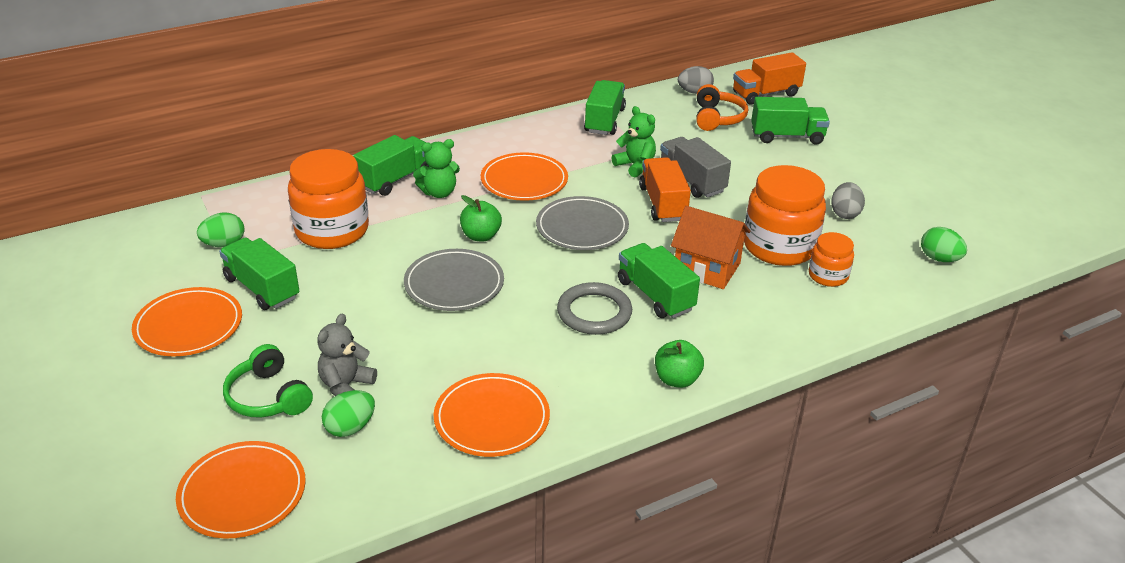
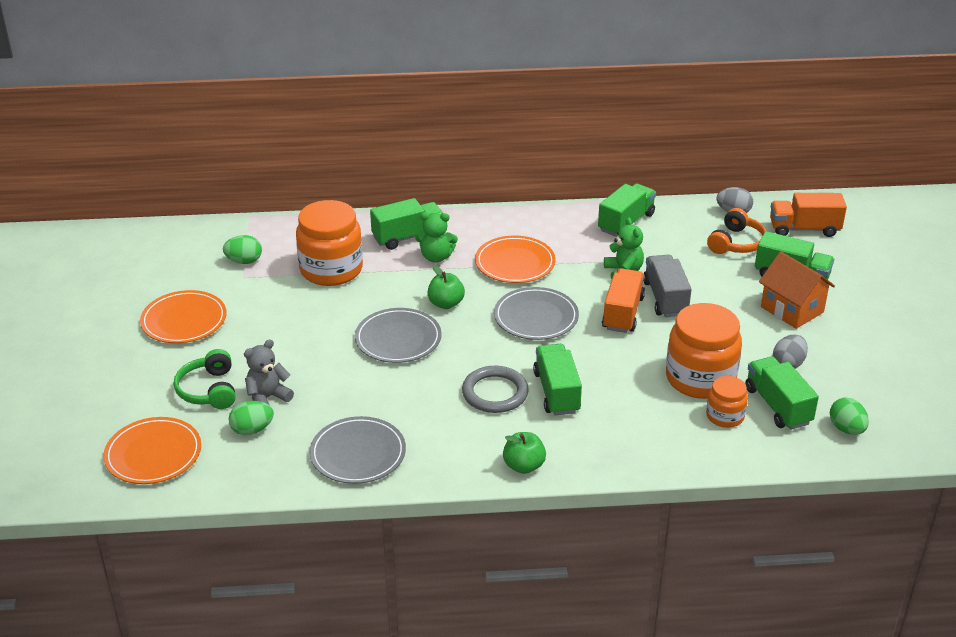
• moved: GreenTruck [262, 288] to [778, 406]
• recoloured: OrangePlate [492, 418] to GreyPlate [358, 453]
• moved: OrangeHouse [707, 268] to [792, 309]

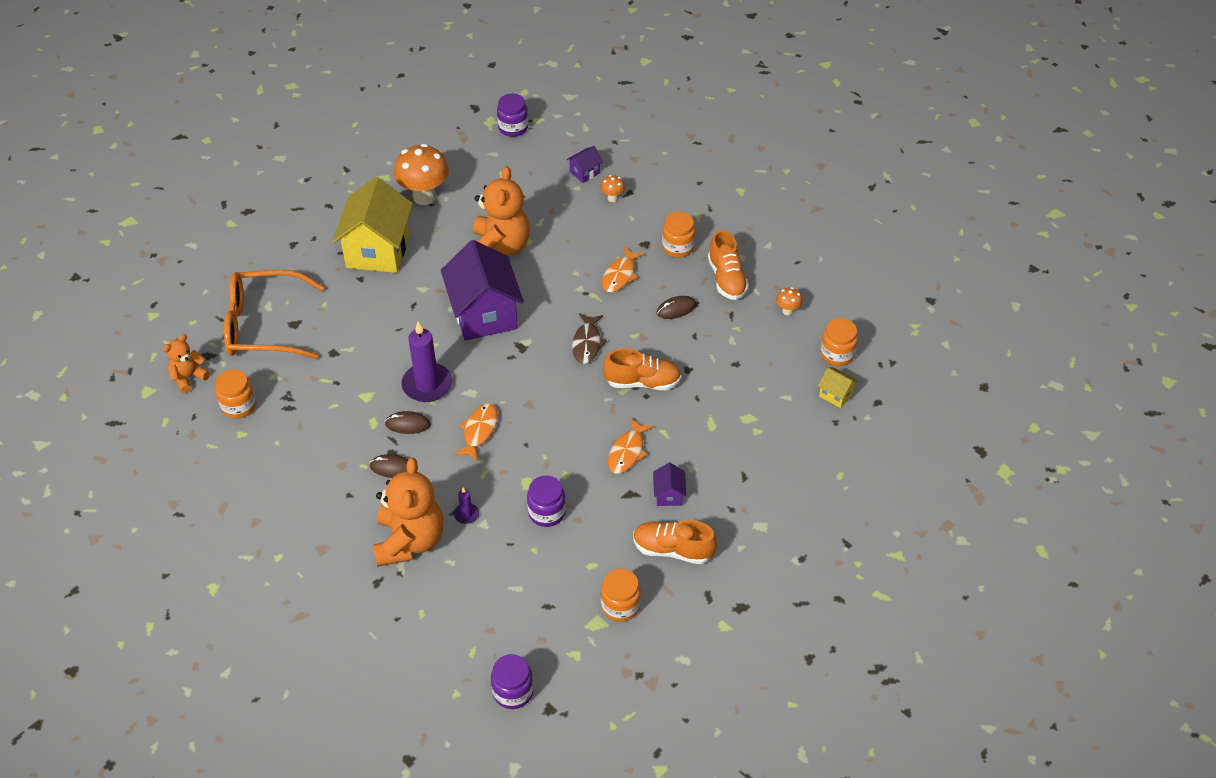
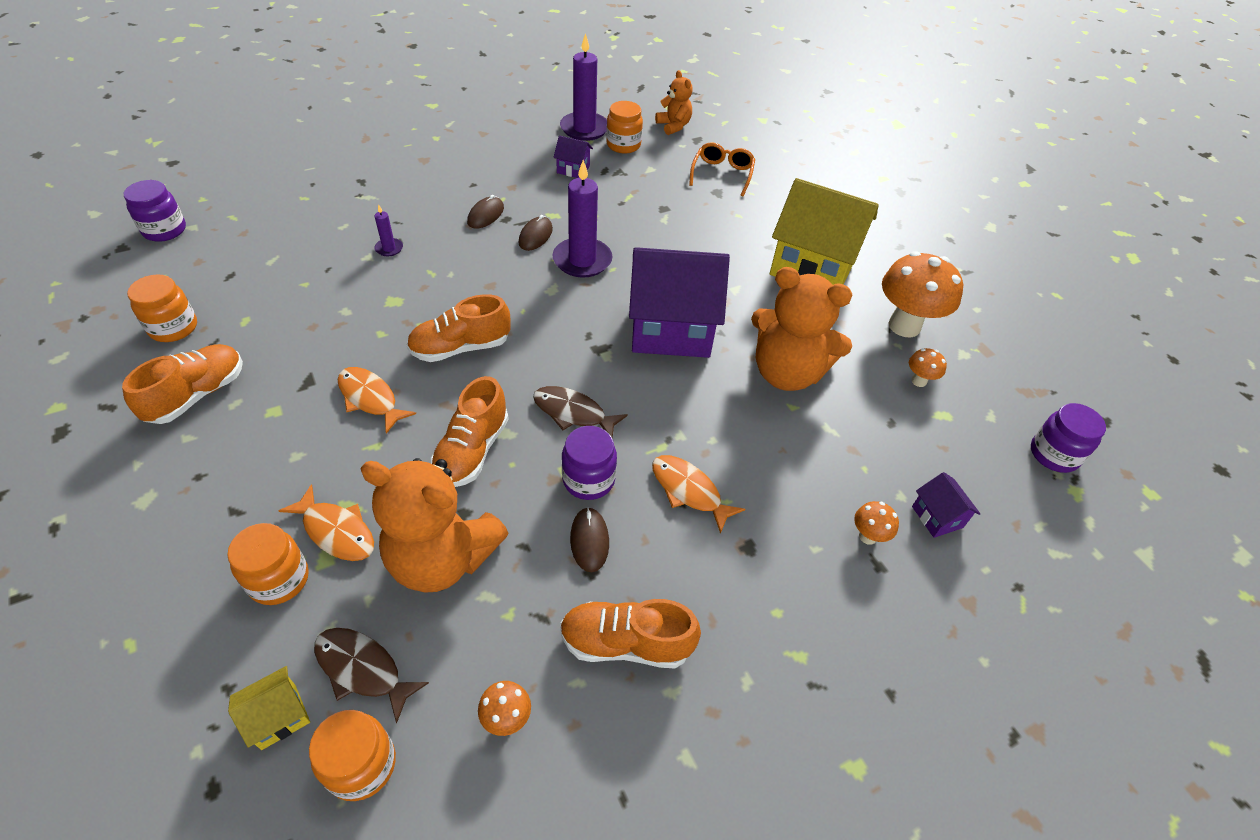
• resized: OrangeGlasses [264, 326] = [722, 174] x0.53
• moved: OrangeTeddyBear [409, 541] to [442, 558]
• moved: OrangeFish [479, 431] to [336, 531]
• moved: PurpleJar [546, 513] to [588, 480]
• moved: PurpleHouse [669, 494] to [573, 169]
• moved: OrangeJar [678, 247] to [279, 579]
• added: BrownFish [362, 669]
• added: OrangeShoe [460, 347]
• added: PurpleCandle [584, 129]
• added: OrangeMushroom [918, 381]

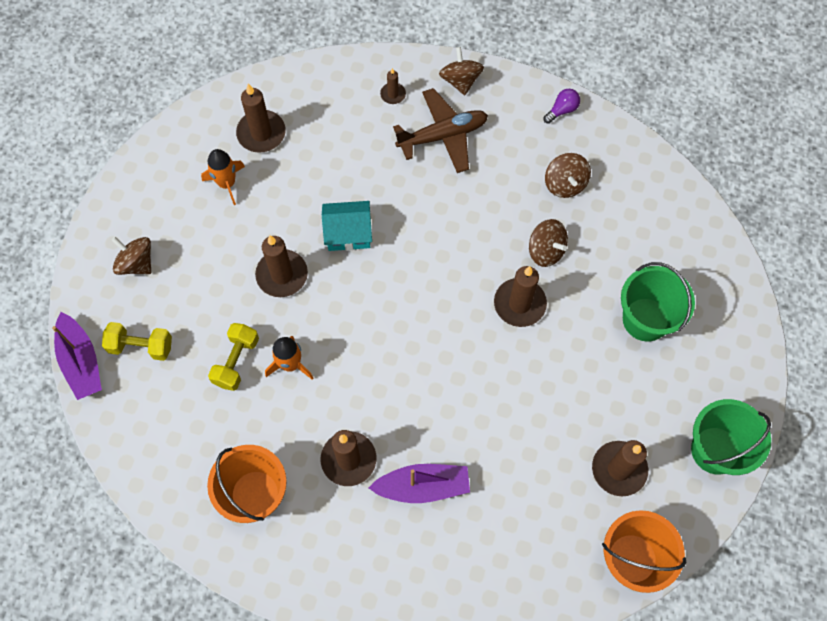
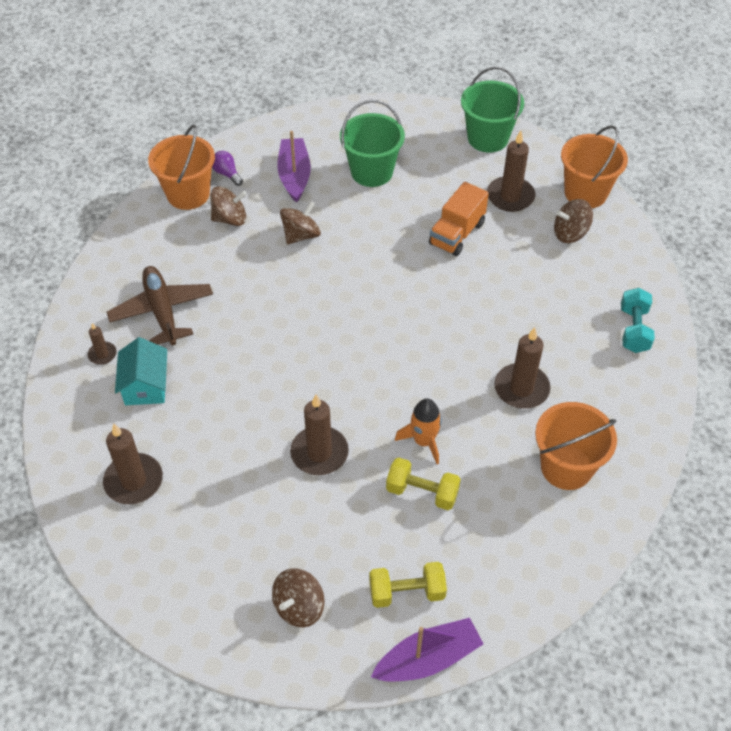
• turned: YellowDumbbell [141, 346] = [407, 592] 75 degrees clockwise
• removed: OrangeRocket [227, 183]
• moved: TurquoiseHouse [348, 233] to [145, 385]
• moved: PurpleBoat [423, 486] to [294, 176]
• moved: BrownSpinningTop [460, 81] to [570, 233]
• removed: BrownCandle [519, 304]
• moved: PurpleLightBulb [562, 110] to [227, 174]
• added: OrangeBucket [188, 194]
• added: OrangeTruck [457, 234]
• added: TurquoiseDumbbell [634, 330]

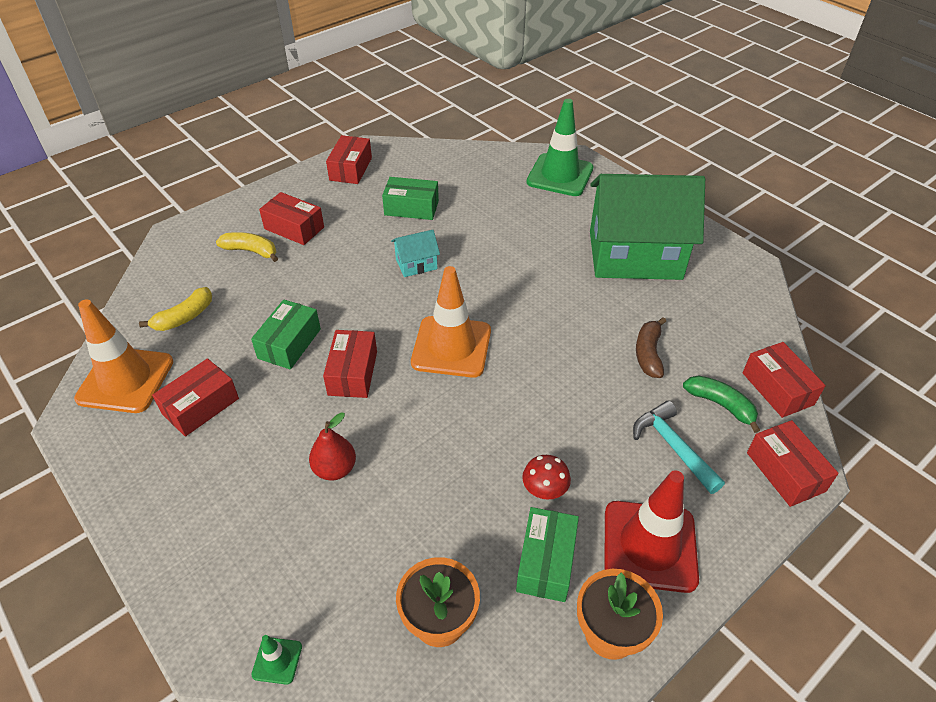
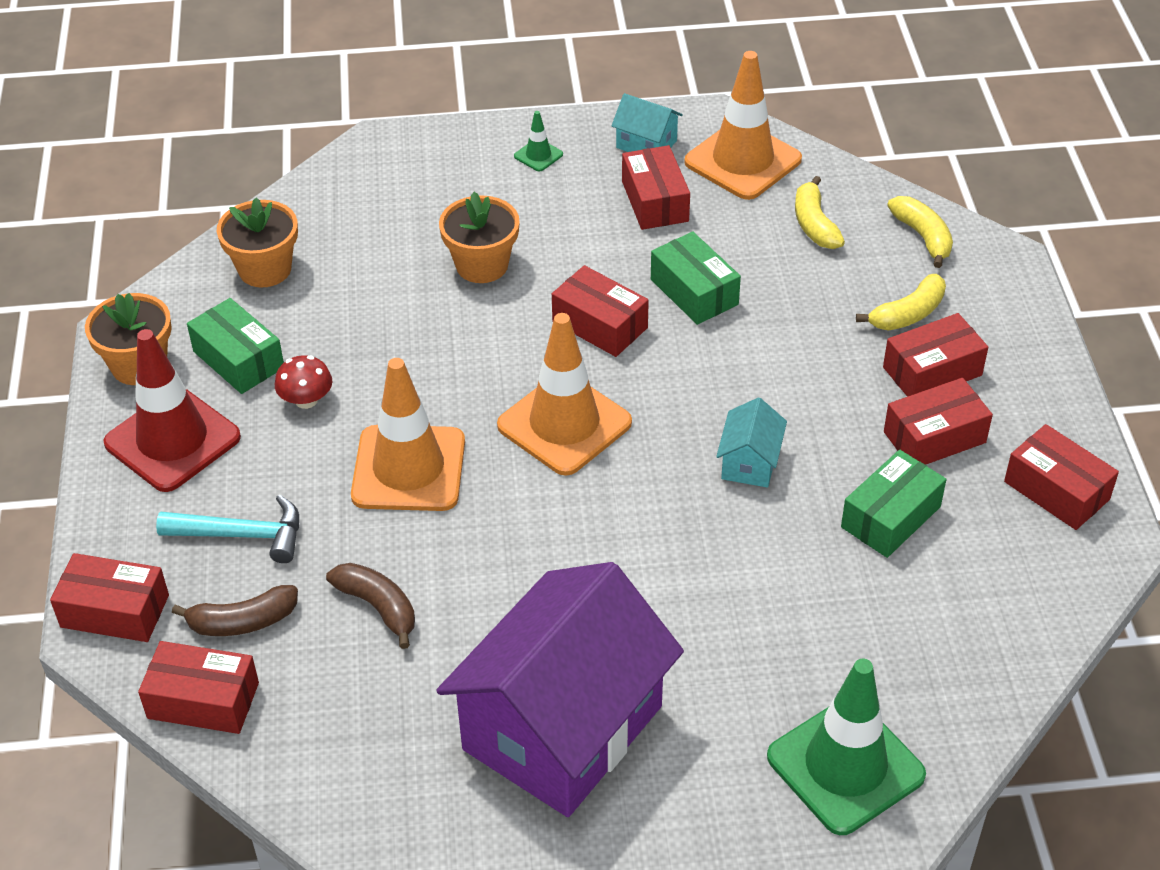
• moved: GreenTrafficCone [277, 660] to [538, 155]
• replaced: RedPear [335, 469] to OrangeFlowerPot [482, 265]
• recoloured: GreenHouse [635, 255] to PurpleHouse [562, 727]
• recoloured: GreenBanana [721, 405] to BrownBanana [242, 622]
• added: OrangeTrafficCone [409, 469]
• added: TurquoiseHouse [646, 144]
• added: RedBox [934, 437]
• added: YellowBanana [923, 237]

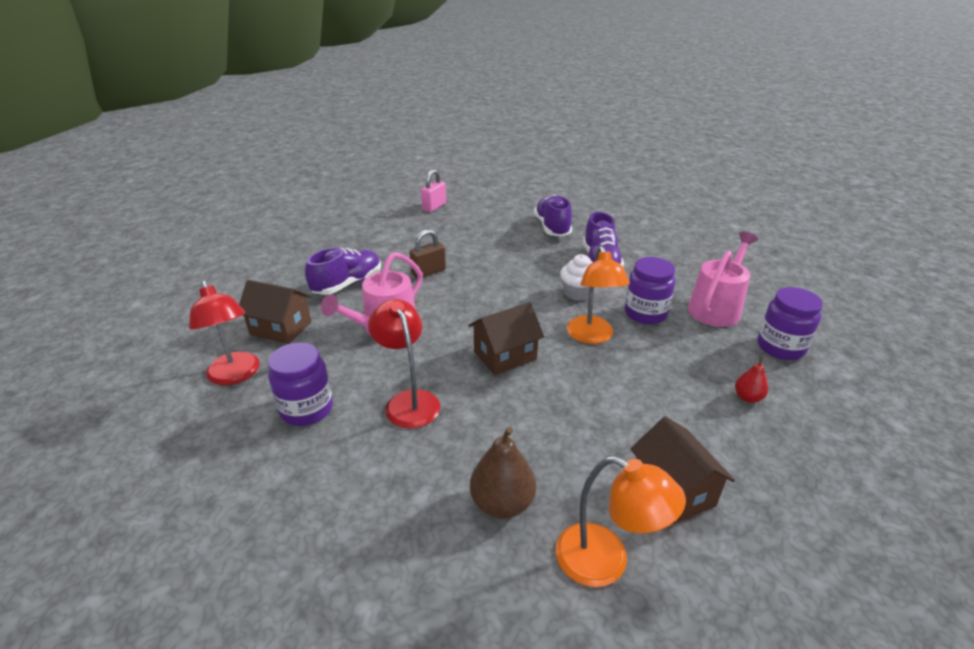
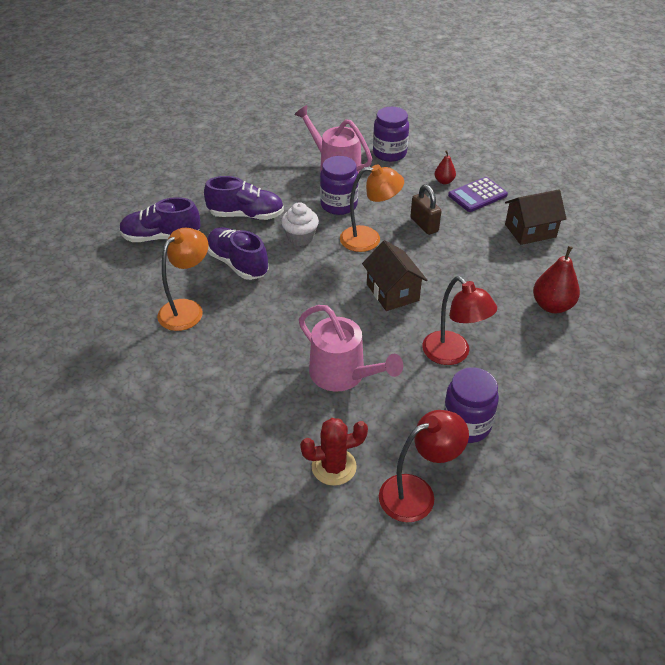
• replaced: BrownHouse [281, 328] to RedCactus [334, 467]
• moved: PurpleShoe [347, 284] to [237, 264]
• turned: RedLamp [408, 401] = [452, 354] 105 degrees counterclockwise
• moved: BrownPadlock [428, 272] to [424, 225]
• removed: PinkPadlock [434, 207]
• recoloured: BrownPear [502, 503] to RedPear [552, 306]
• moved: OrangeLamp [606, 562] to [187, 309]
• added: PurpleCalculator [477, 195]

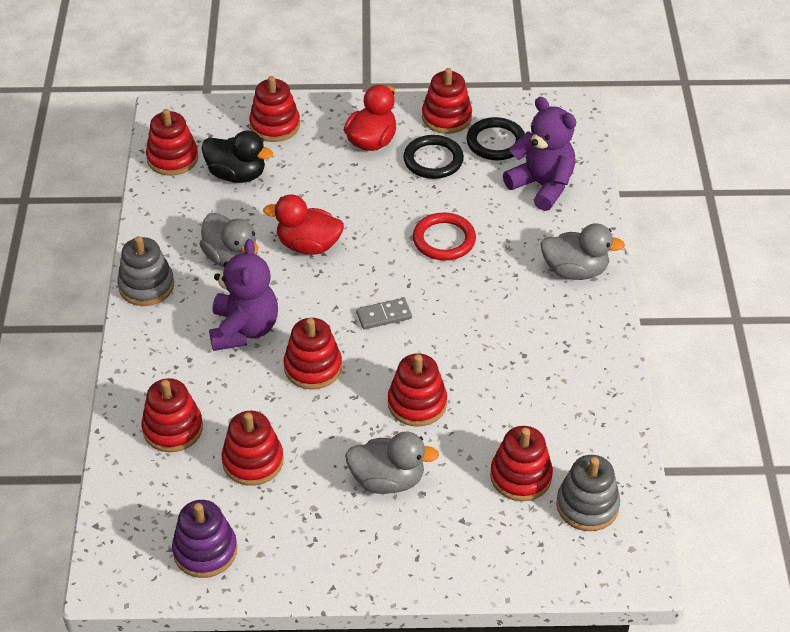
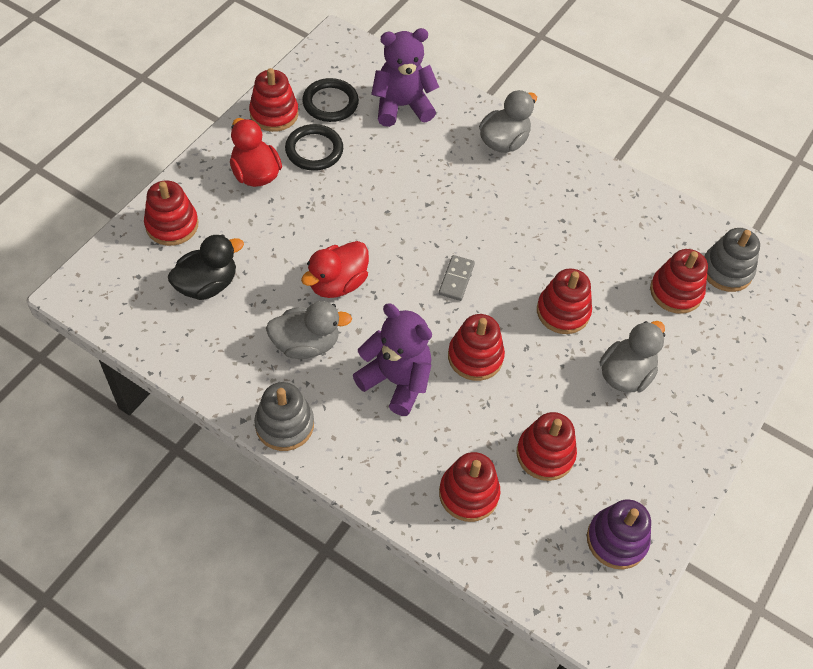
• removed: RedStackingToy [172, 158]
• removed: RedRing [444, 240]

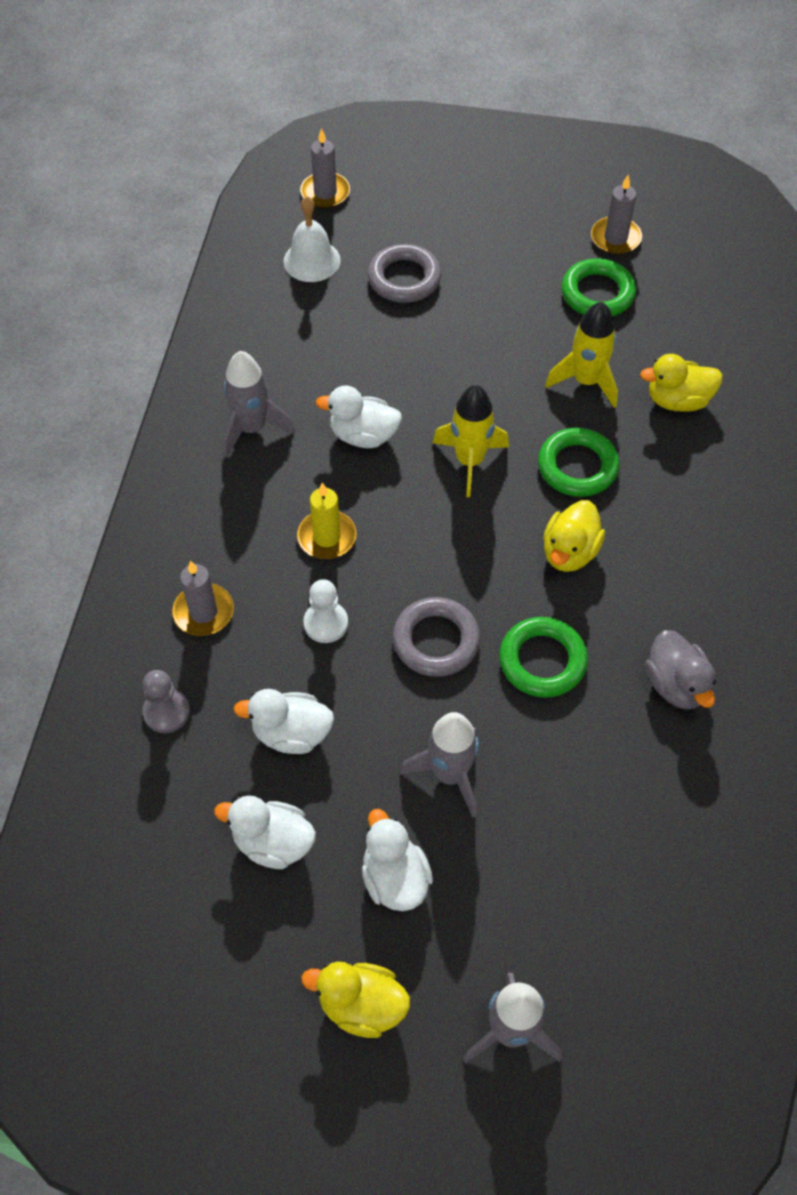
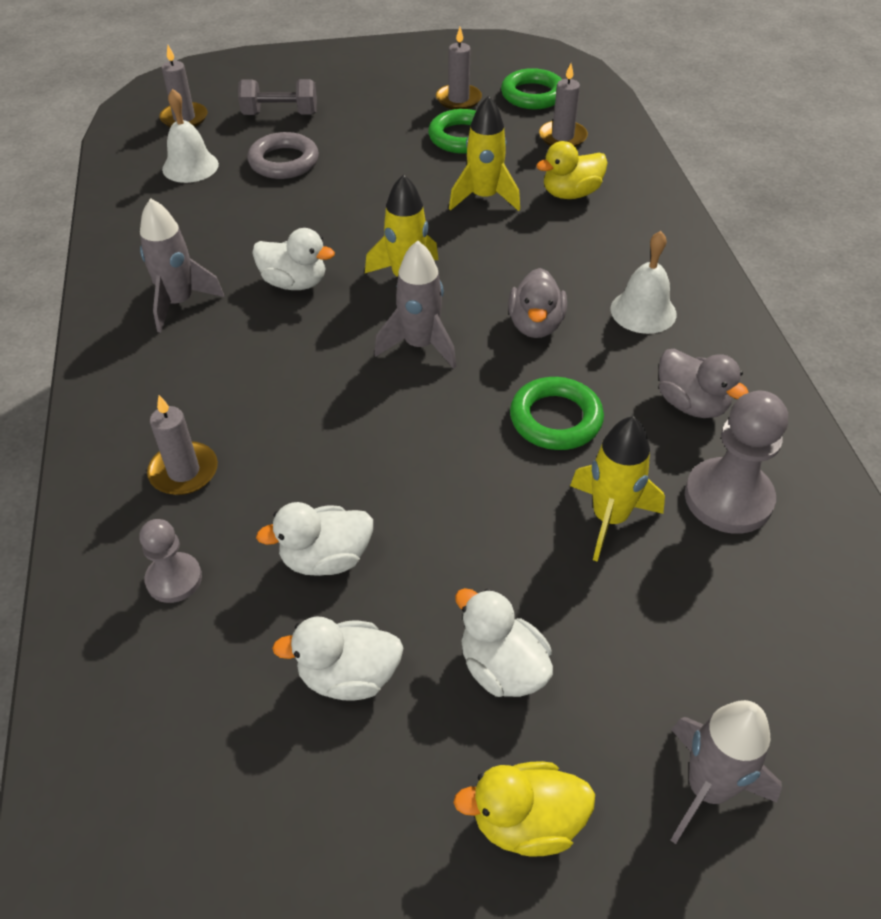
• removed: YellowCandle [327, 537]
• removed: WhitePawn [326, 623]
• turned: WhiteDuck [363, 435] = [294, 283] 150 degrees counterclockwise
• removed: GreyRing [436, 641]
• moved: GreyRocket [449, 774] to [420, 345]
• moved: GreenRing [577, 467] to [533, 95]
• recoloured: YellowDuck [569, 552] to GreyDuck [535, 325]
• added: GreyDumbbell [280, 114]
• added: GreyCandle [562, 137]
• added: YellowRocket [609, 518]
• added: WhiteBell [643, 311]
• added: GreyPawn [728, 498]

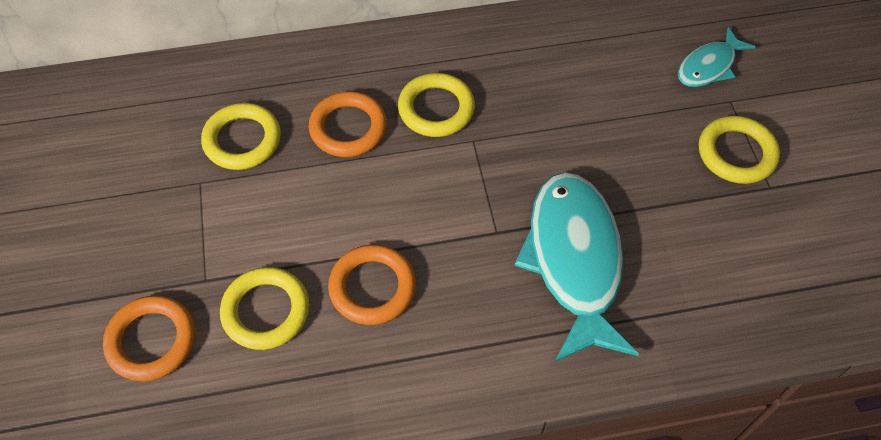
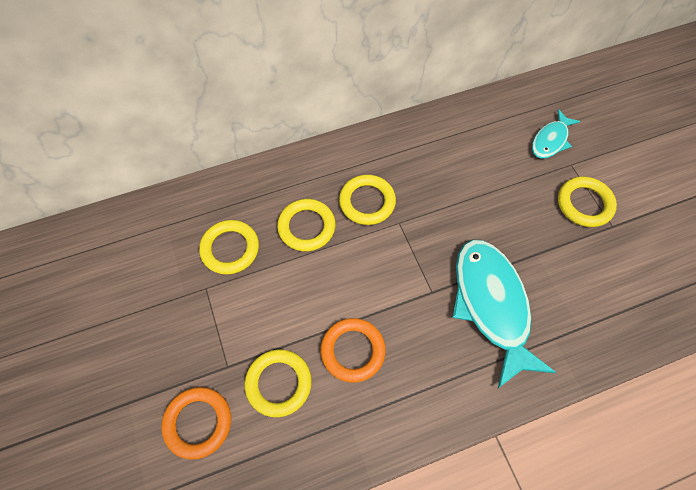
• recoloured: OrangeRing [348, 128] to YellowRing [306, 227]

